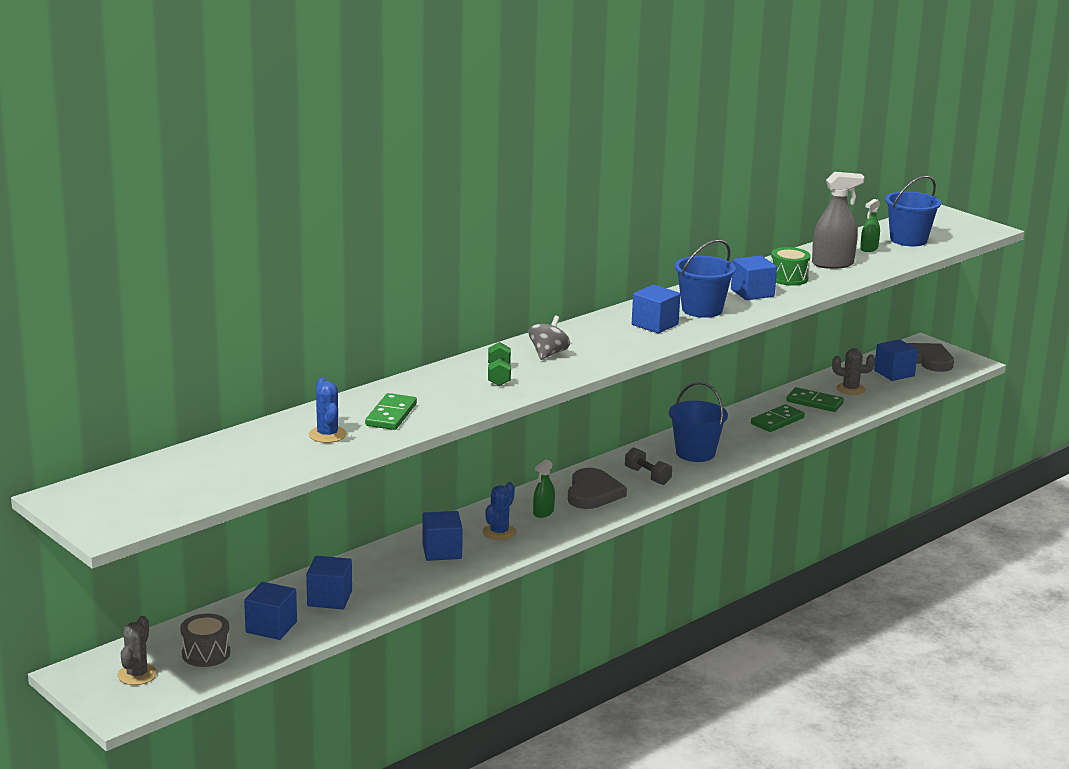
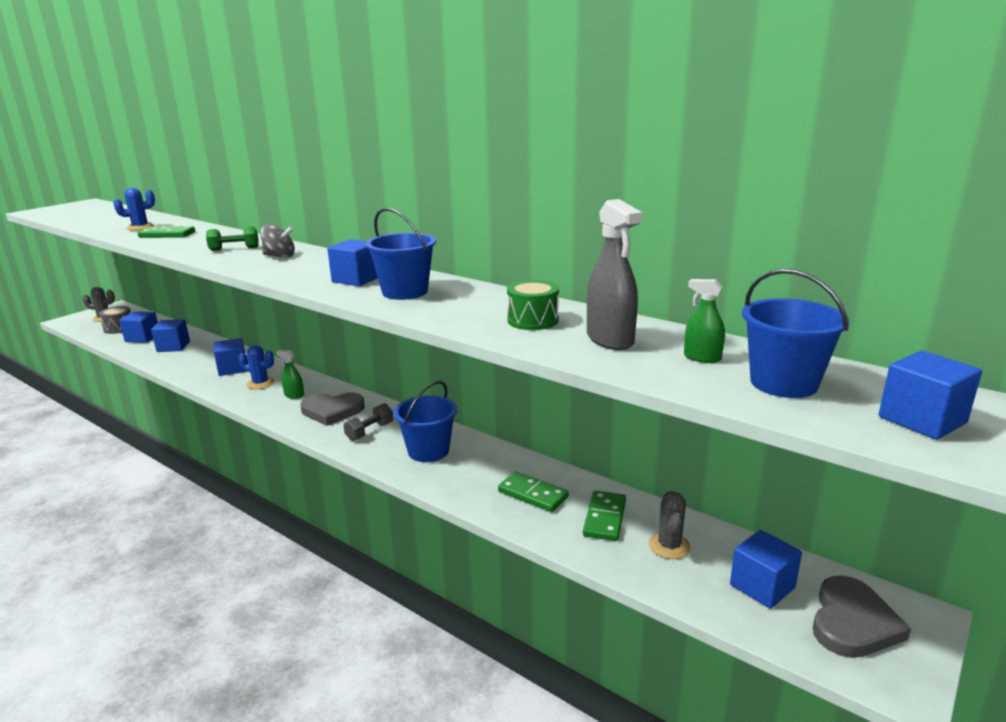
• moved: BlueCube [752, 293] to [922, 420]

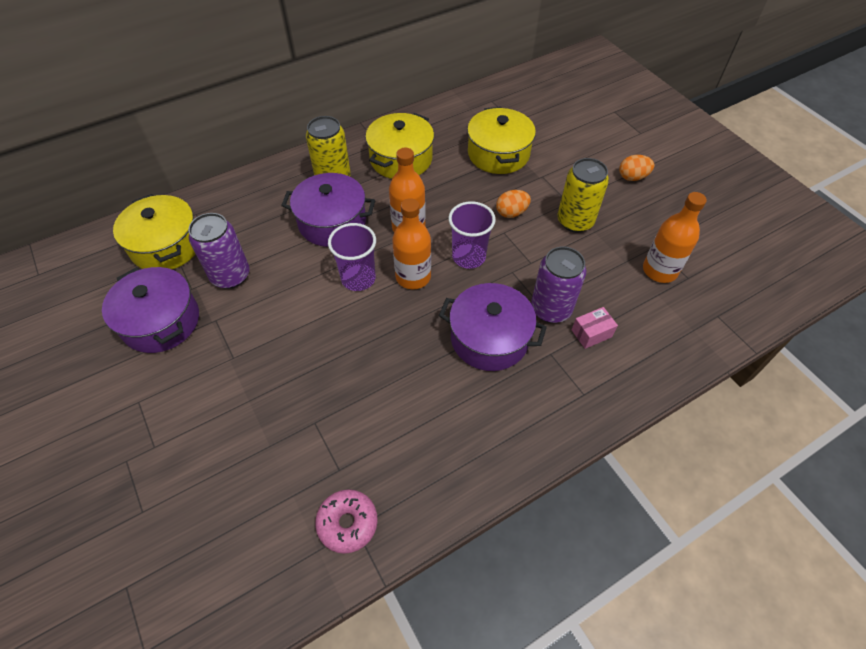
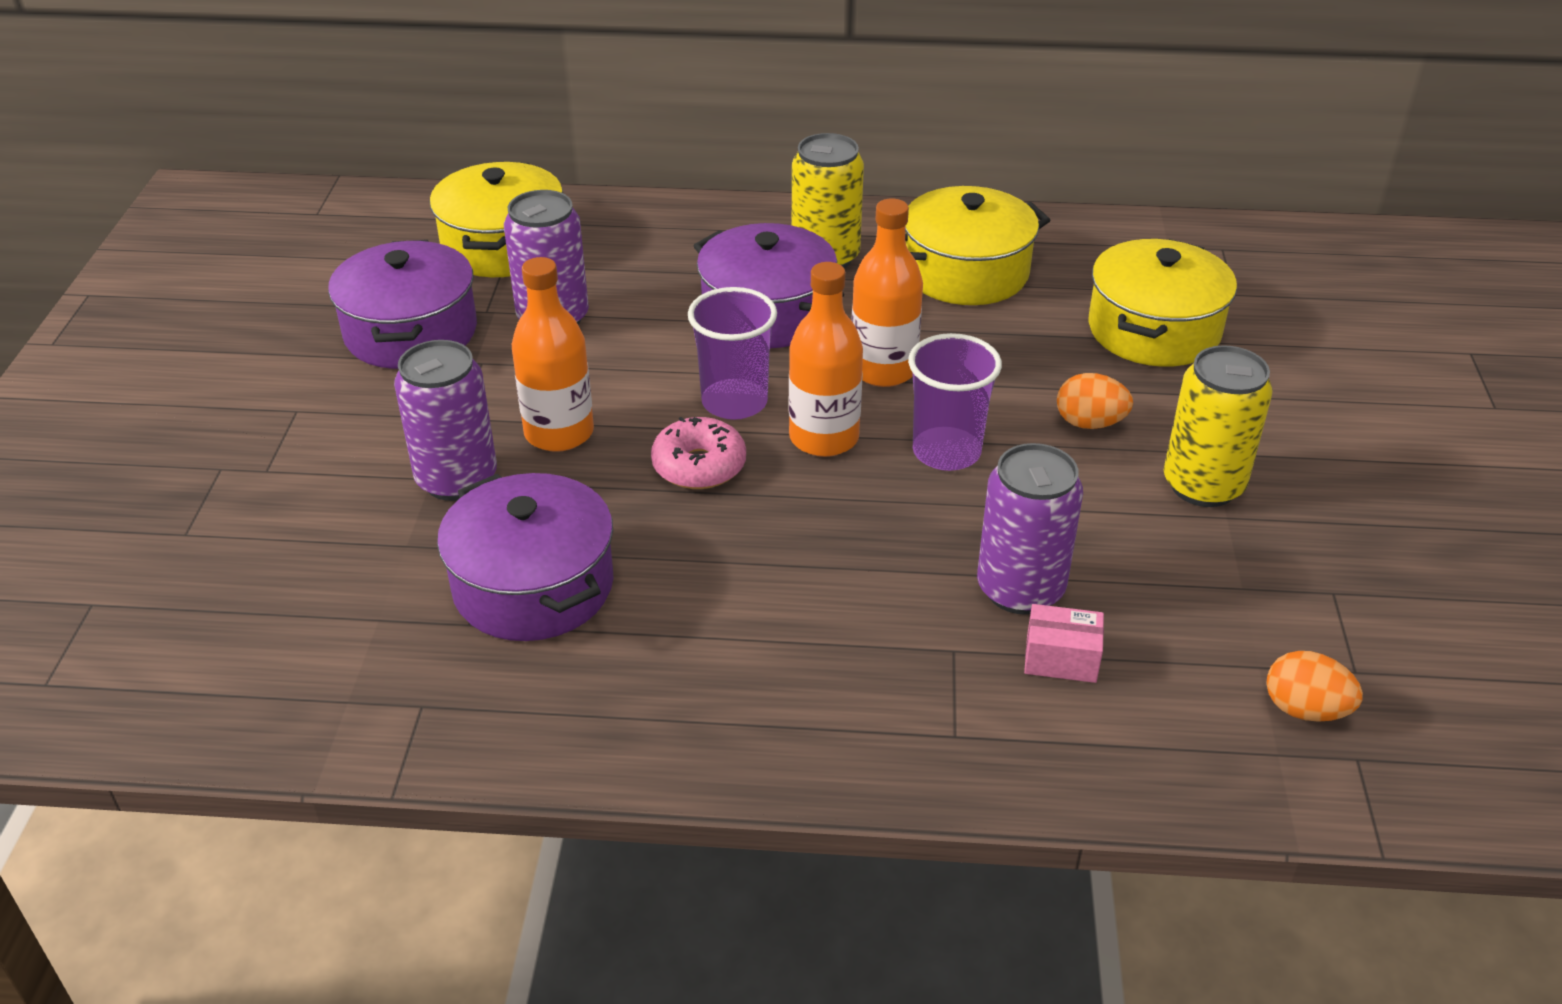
• moved: PinkDonut [347, 523] to [699, 466]
• moved: PurplePot [489, 338] to [533, 586]
• moved: OrangeEgg [632, 177] to [1305, 710]
• moved: OrangeBottle [659, 270] to [559, 433]
• added: PurpleCan [457, 479]

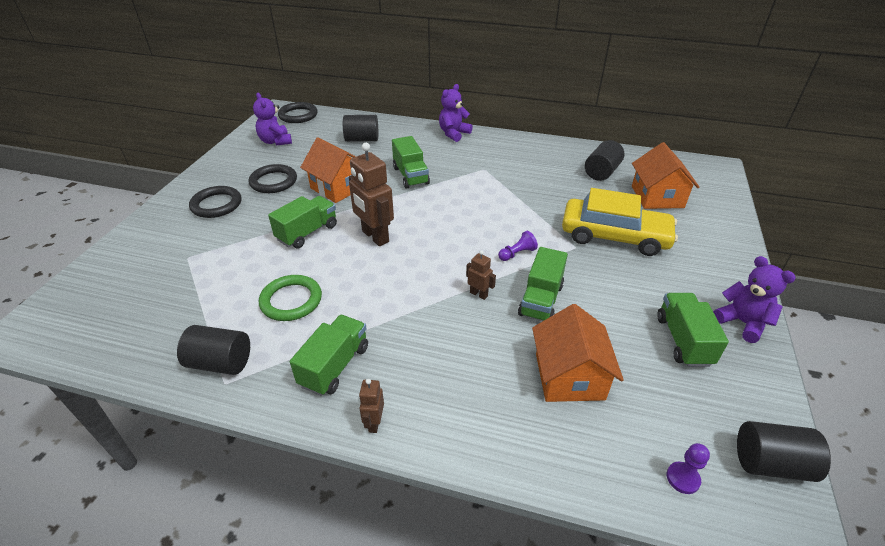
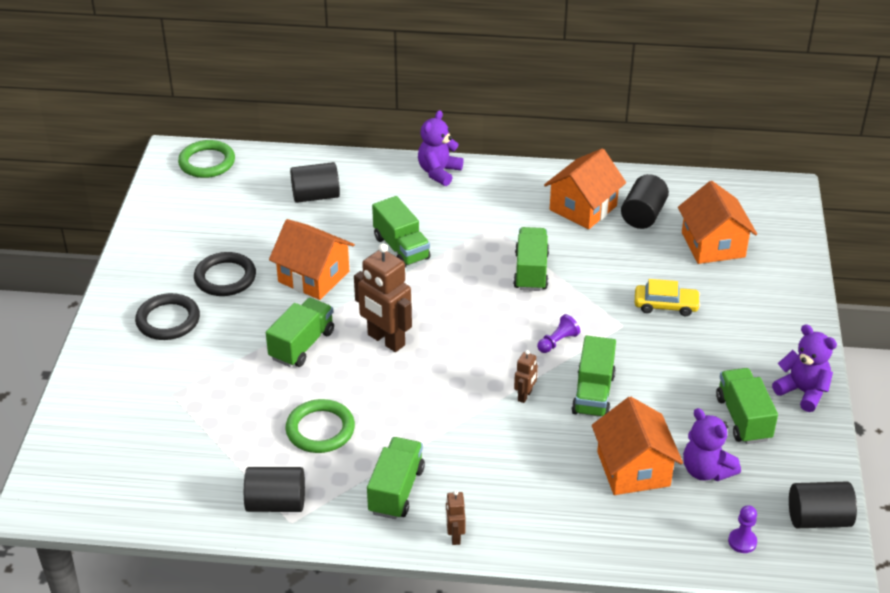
• moved: PurpleTeddyBear [275, 141] to [706, 470]
• recoloured: BlackRing [298, 115] to GreenRing [207, 162]
• turned: BrownRobot [479, 294] = [525, 396] 90 degrees clockwise
• resized: YellowCar [614, 236] = [666, 305] x0.51
• added: GreenTruck [531, 271]
• added: OrangeHouse [583, 208]

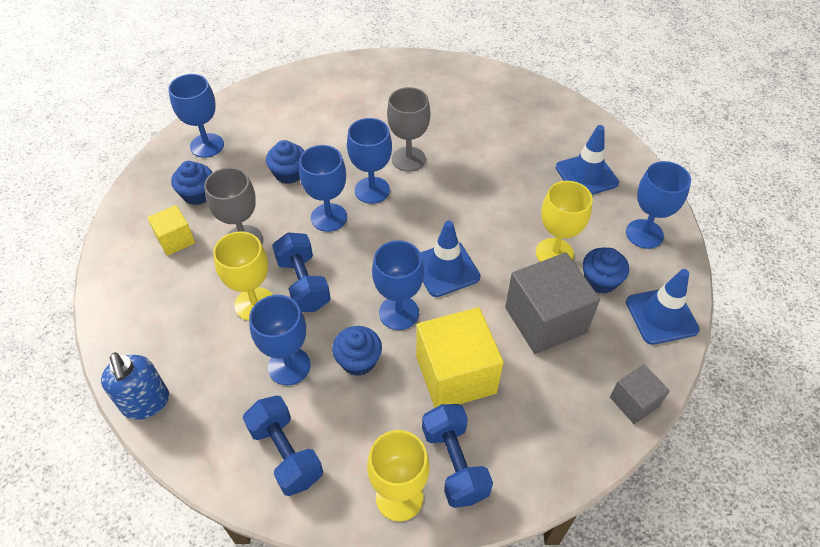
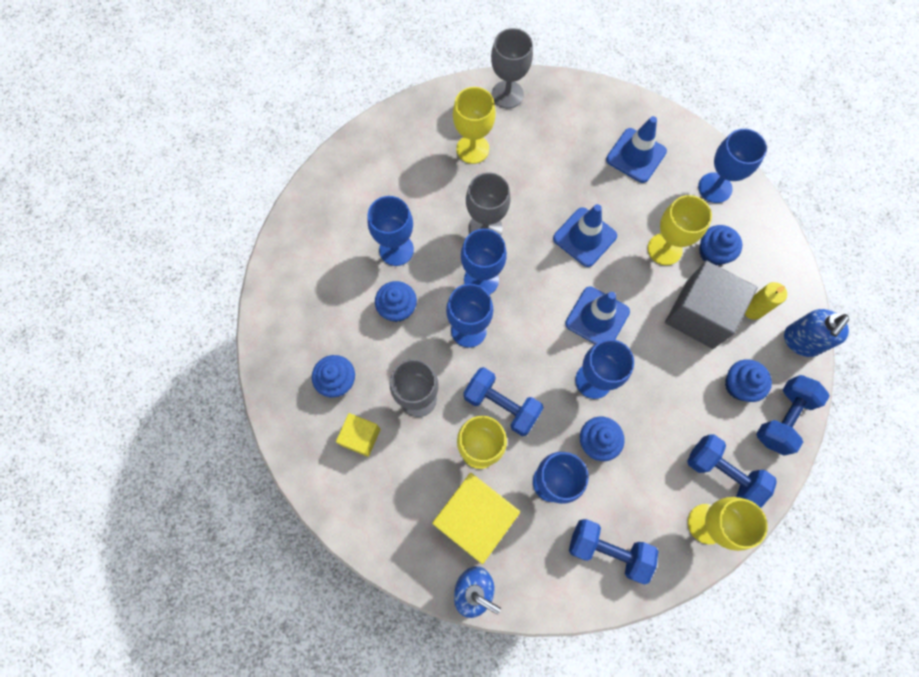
• moved: BlueGoblet [207, 145] to [396, 250]
• moved: YellowCube [455, 374] to [474, 518]
• replaced: GreyCube [634, 402] to BlueSoapDispenser [800, 341]
• moved: BlueTrafficCone [661, 316] to [584, 237]
• added: YellowGoblet [472, 149]
• added: GreyGoblet [507, 94]
• added: BlueCupcake [739, 385]
• added: YellowCandle [752, 309]
• added: BlueDumbbell [782, 418]

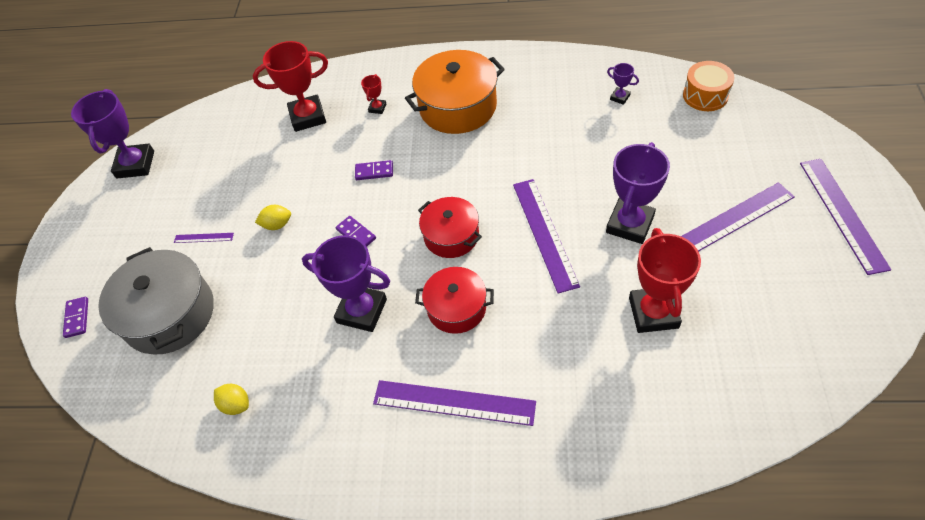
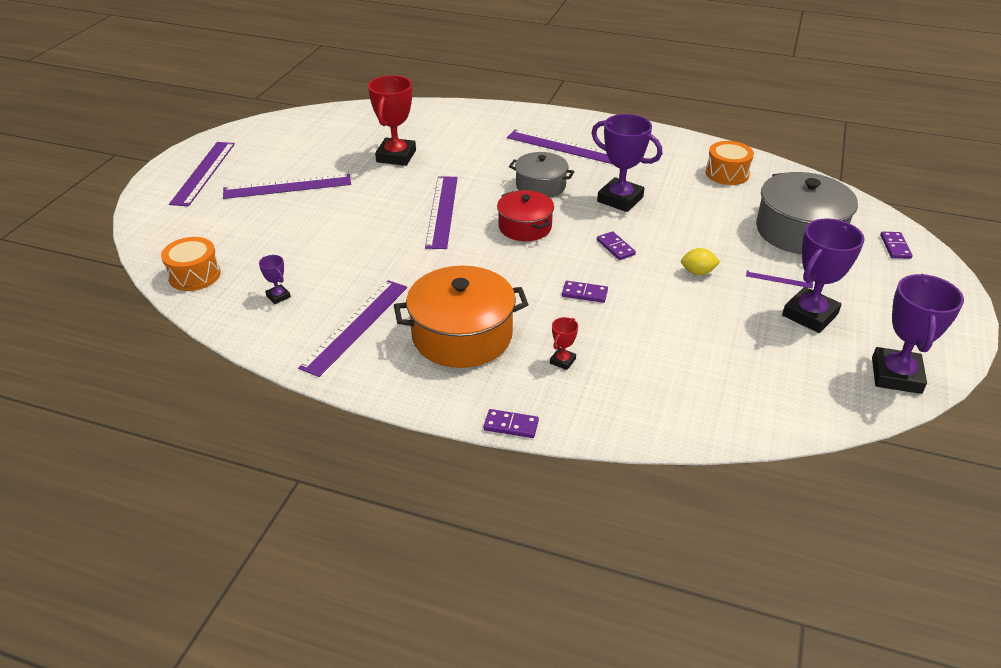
• replaced: YellowLemon [236, 404] to OrangeDrum [727, 173]
• removed: RedTrophy [308, 117]
• recoloured: RedPot [456, 308] to GreyPot [540, 186]
• moved: PurpleTrophy [630, 224] to [810, 315]
• added: PurpleRuler [356, 326]
• added: PurpleDomino [511, 425]

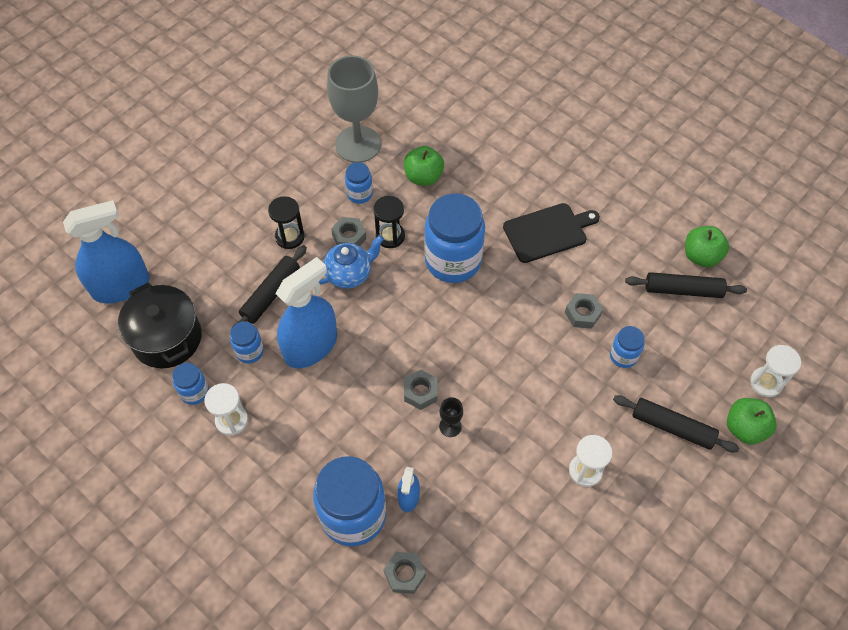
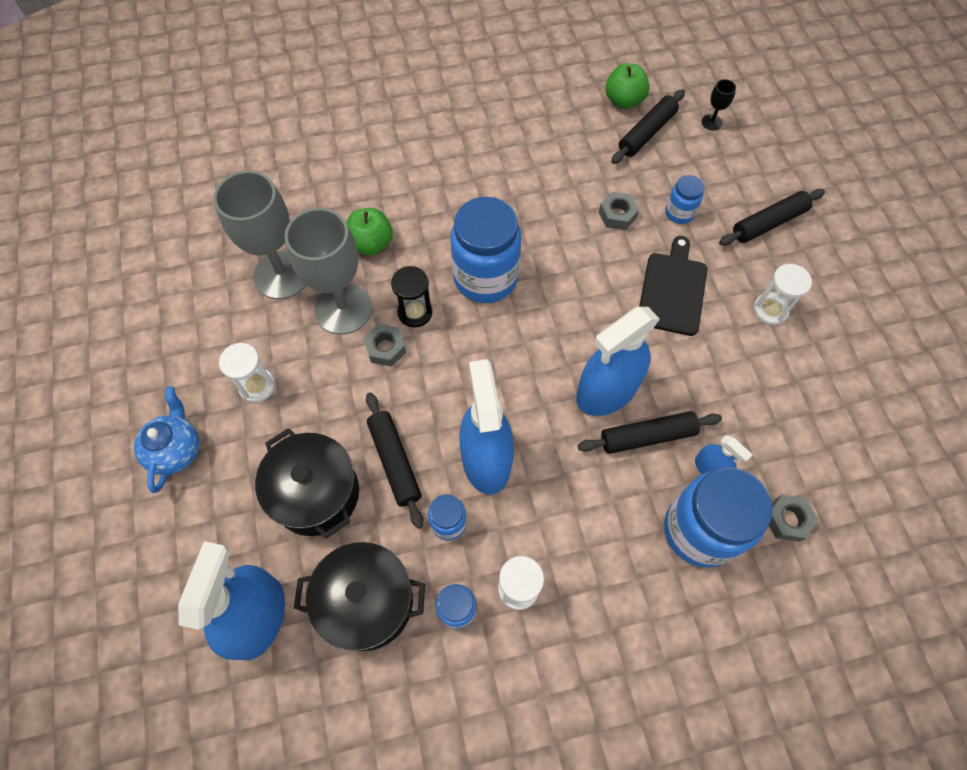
• removed: BlackHourglass [289, 237]
• moved: BlueTeapot [349, 274] to [176, 450]
• replaced: BlueJar [359, 194] to GreyGoblet [343, 309]
• replaced: GreyNut [420, 392] to BlueSprayBottle [607, 391]
• moved: BlackGoblet [450, 426] to [711, 122]
• moved: BlackCuttingBoard [548, 232] to [673, 290]
• removed: GreenApple [745, 428]
• moved: WhiteHourglass [766, 383] to [257, 386]
• added: BlackPot [316, 493]
• added: BlackRollingPin [647, 436]

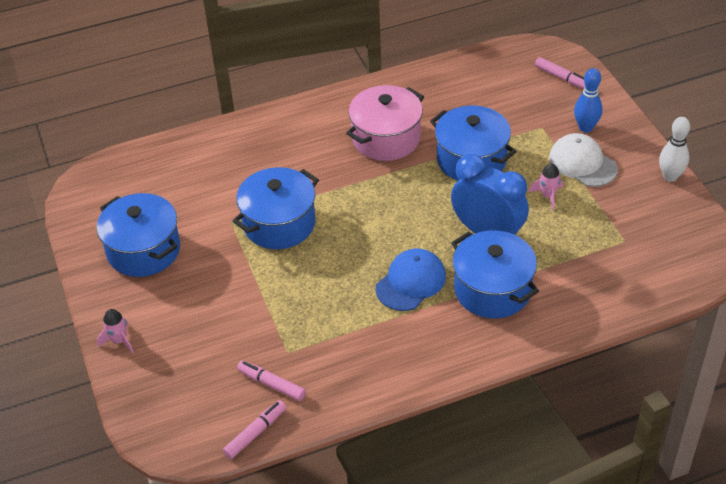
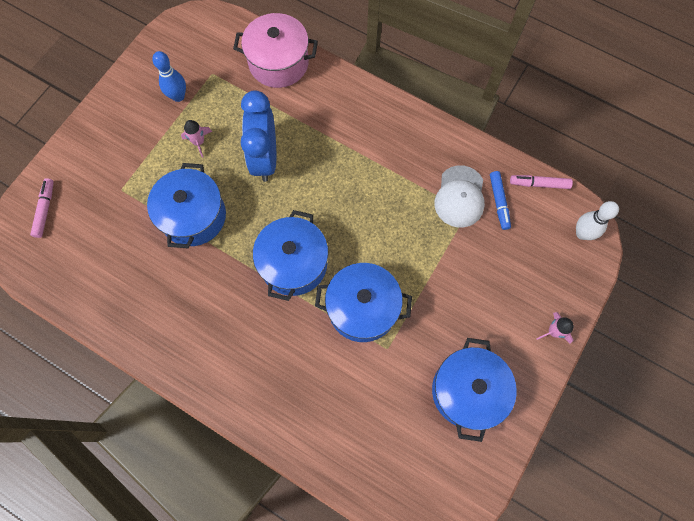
• recoloured: PinkMarker [271, 384] to BlueMarker [499, 202]
• moved: PinkPot [386, 138] to [278, 63]
• removed: BlueCap [411, 282]
• moved: BluePot [492, 290] to [293, 264]
• moved: WhiteCap [582, 163] to [460, 196]
• moved: BlueBowlingPin [585, 127] to [178, 96]
• moved: WhiteBowlingPin [670, 176] to [582, 233]

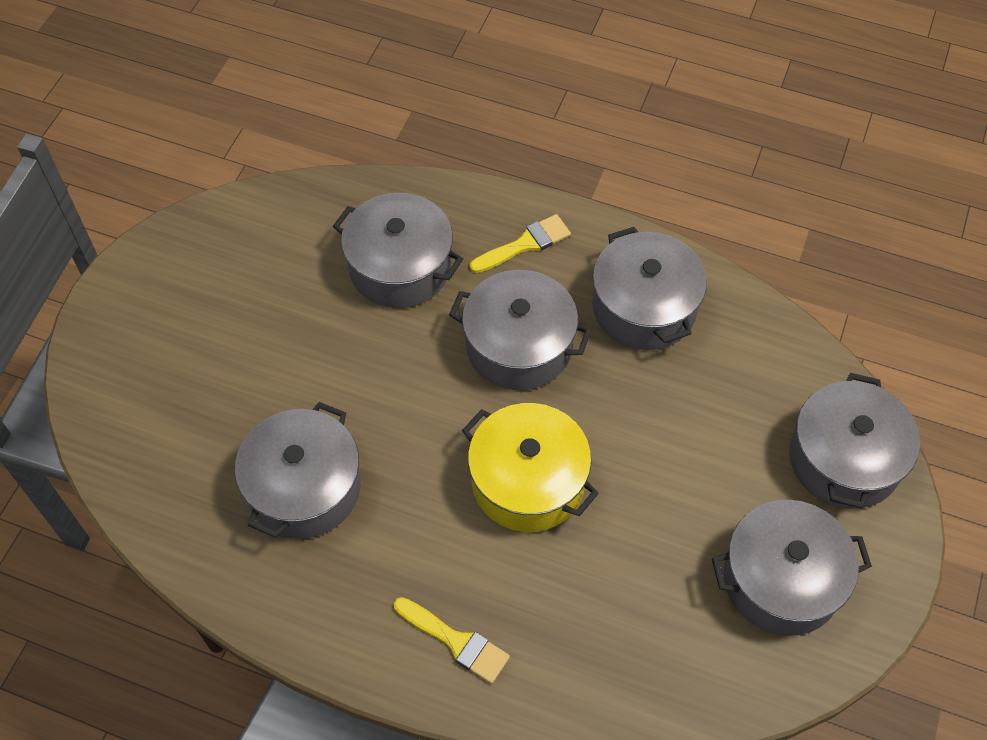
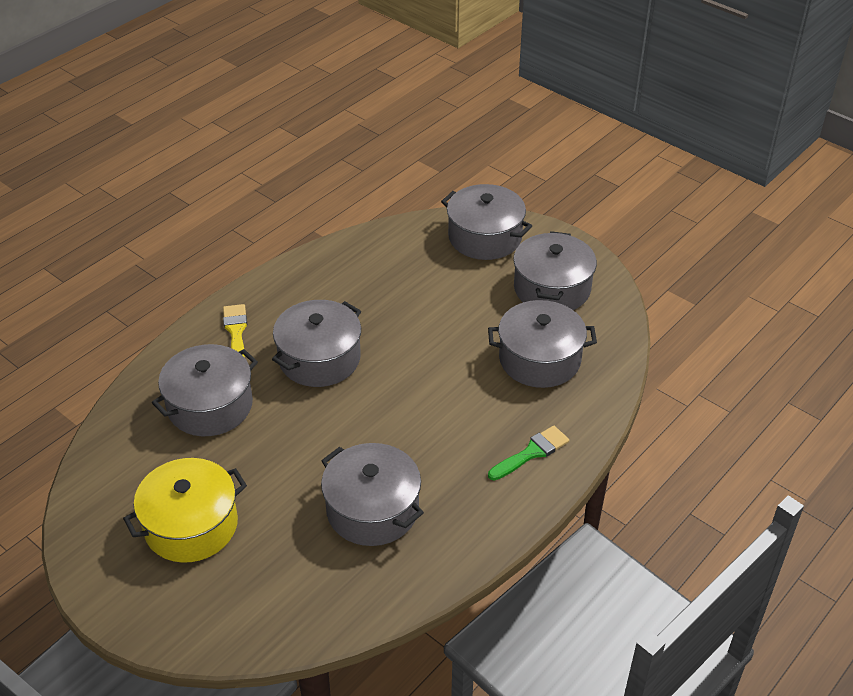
• recoloured: YellowBrush [456, 641] to GreenBrush [531, 452]
• moved: YellowPot [528, 481] to [191, 525]
• moved: GreyPot [644, 307] to [539, 359]

